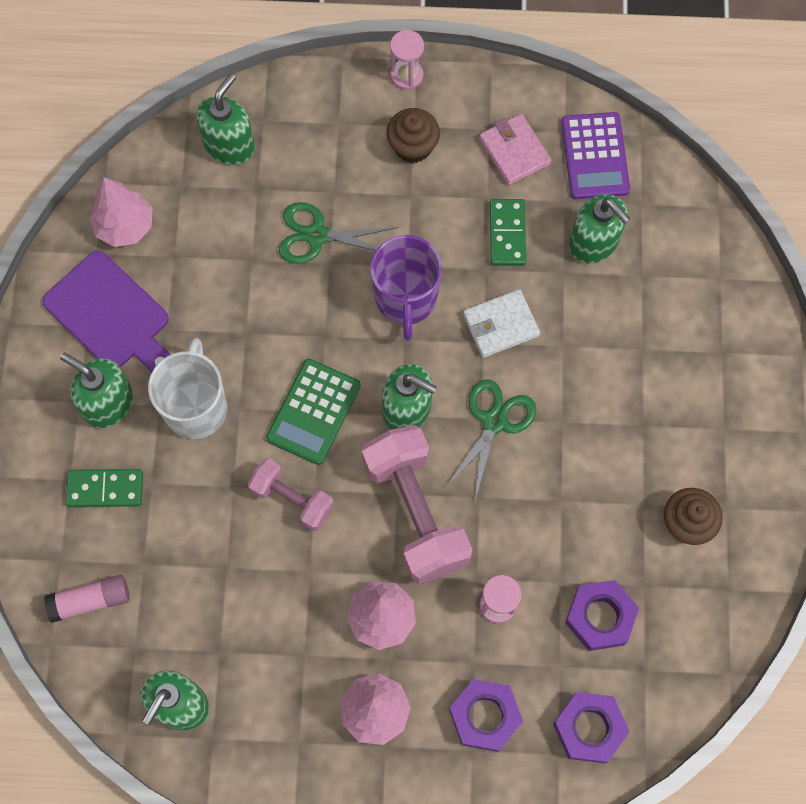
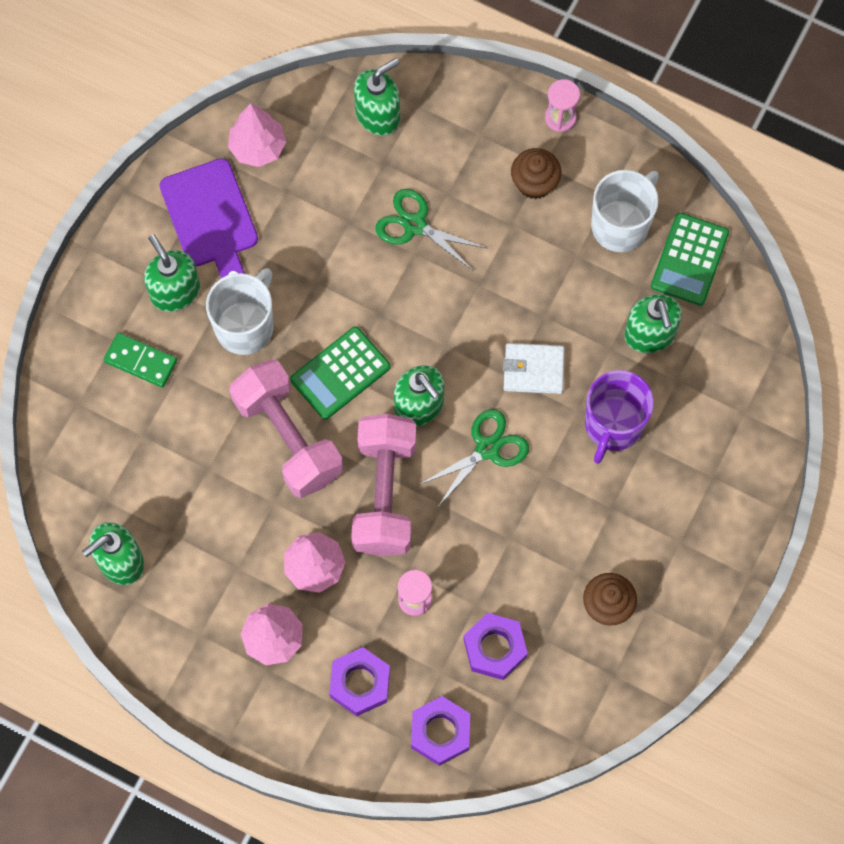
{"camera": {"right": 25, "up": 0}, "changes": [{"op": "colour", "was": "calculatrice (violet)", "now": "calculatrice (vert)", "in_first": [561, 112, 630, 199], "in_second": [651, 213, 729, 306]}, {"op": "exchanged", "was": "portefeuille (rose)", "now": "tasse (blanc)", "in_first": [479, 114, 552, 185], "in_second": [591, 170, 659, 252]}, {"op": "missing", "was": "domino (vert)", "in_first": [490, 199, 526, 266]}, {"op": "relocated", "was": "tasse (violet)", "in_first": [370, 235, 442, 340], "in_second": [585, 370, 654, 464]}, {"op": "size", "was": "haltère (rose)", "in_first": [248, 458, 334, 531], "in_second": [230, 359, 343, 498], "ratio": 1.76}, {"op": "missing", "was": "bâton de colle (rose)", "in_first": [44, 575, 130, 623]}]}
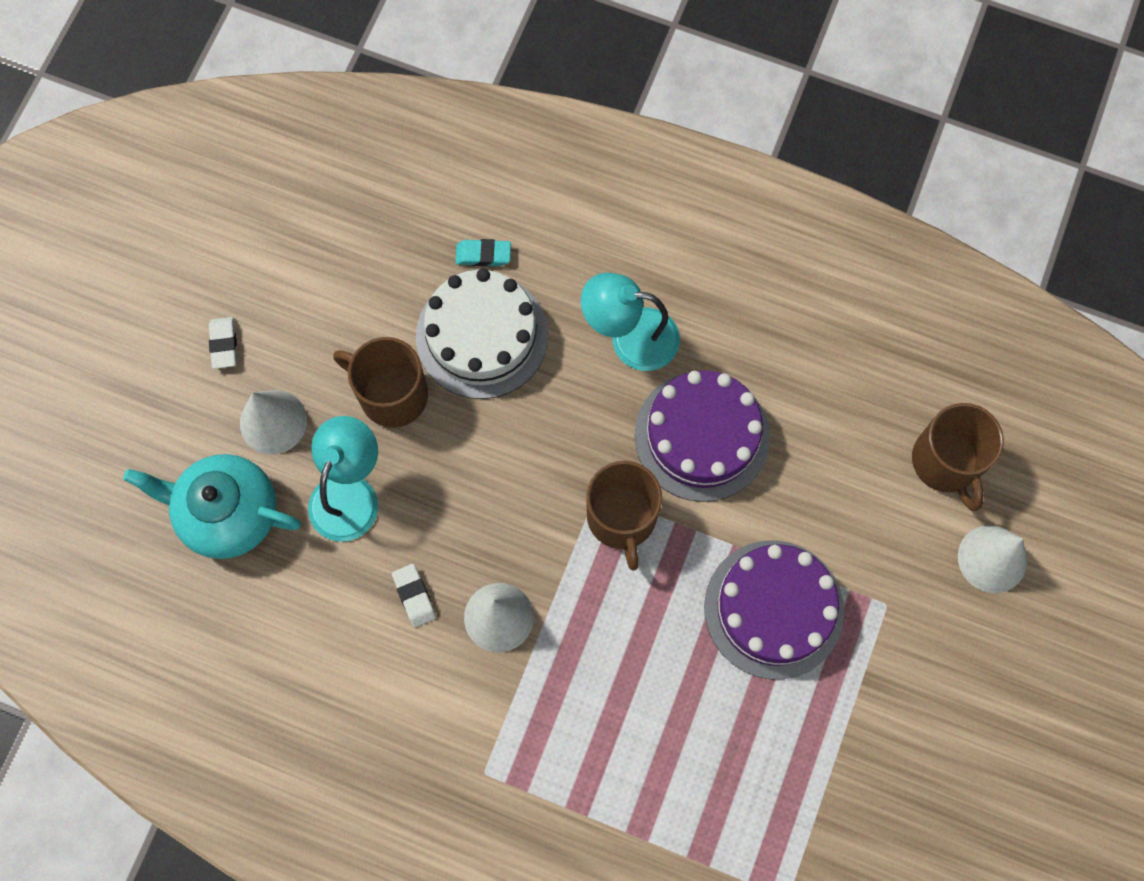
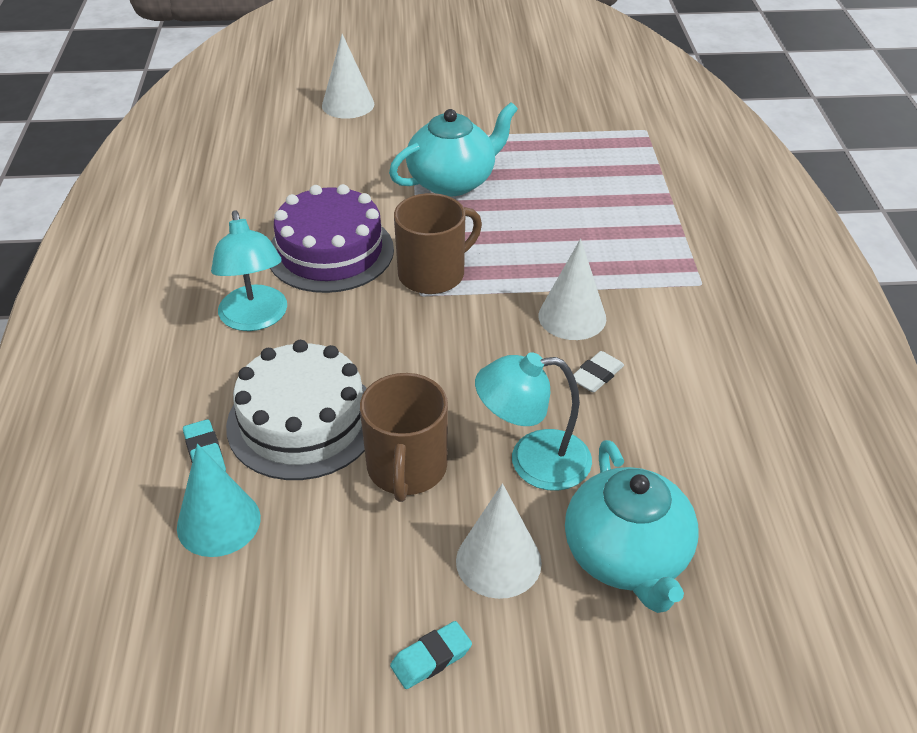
{"camera": {"right": -115, "up": -30}, "changes": [{"op": "colour", "was": "gomme (blanc)", "now": "gomme (turquoise)", "in_first": [209, 317, 237, 369], "in_second": [390, 621, 472, 689]}, {"op": "missing", "was": "tasse (marron)", "in_first": [912, 403, 1004, 511]}, {"op": "exchanged", "was": "gâteau (violet)", "now": "théière (turquoise)", "in_first": [704, 540, 844, 679], "in_second": [389, 102, 518, 196]}, {"op": "appeared", "now": "cône (turquoise)", "in_second": [177, 444, 261, 557]}]}
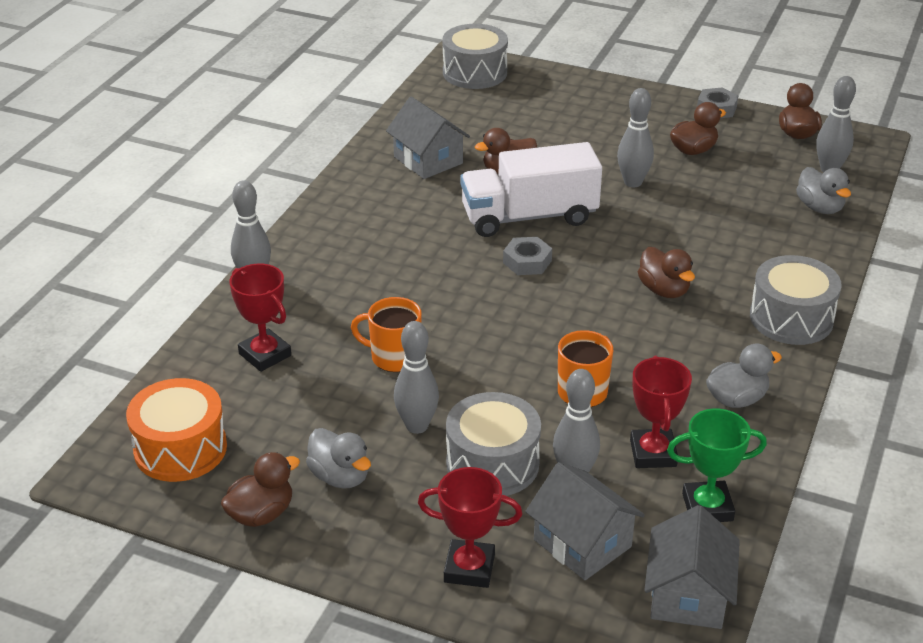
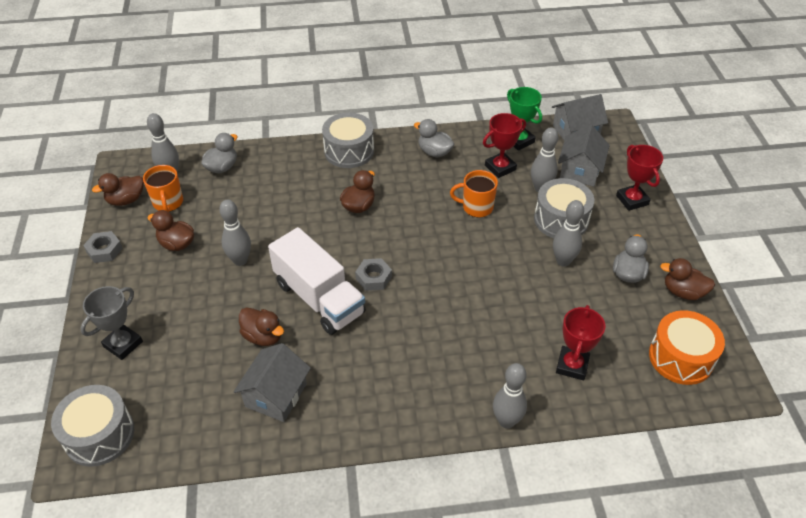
{"camera": {"right": -120, "up": 10}, "changes": [{"op": "relocated", "was": "tasse (orange)", "in_first": [351, 297, 422, 372], "in_second": [143, 165, 183, 212]}, {"op": "appeared", "now": "trophée (gris)", "in_second": [80, 286, 143, 360]}]}
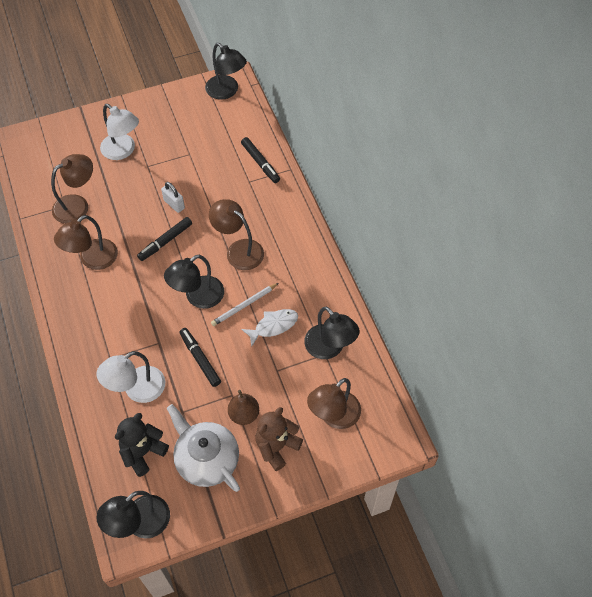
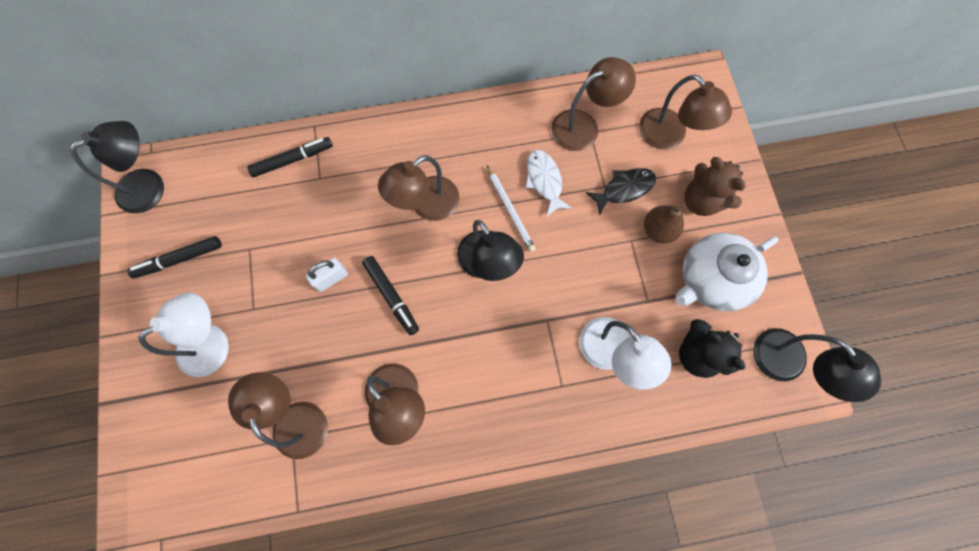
{"camera": {"right": -80, "up": 15}, "changes": [{"op": "colour", "was": "lampe (noir)", "now": "lampe (marron)", "in_first": [304, 307, 360, 359], "in_second": [551, 57, 636, 151]}, {"op": "relocated", "was": "feutre (noir)", "in_first": [179, 328, 221, 387], "in_second": [127, 236, 222, 278]}, {"op": "appeared", "now": "poisson (noir)", "in_second": [586, 168, 656, 216]}]}
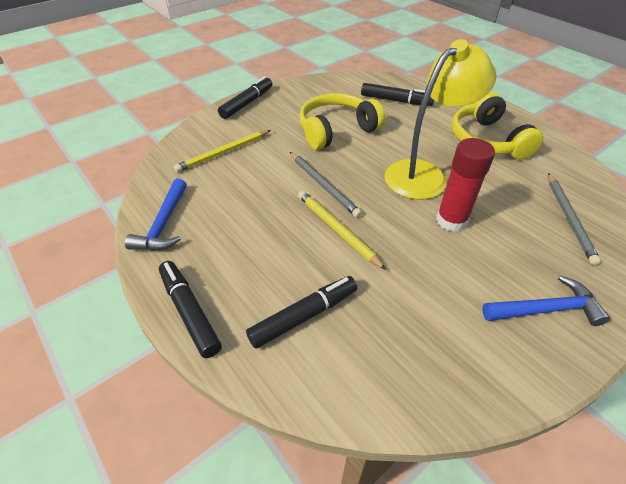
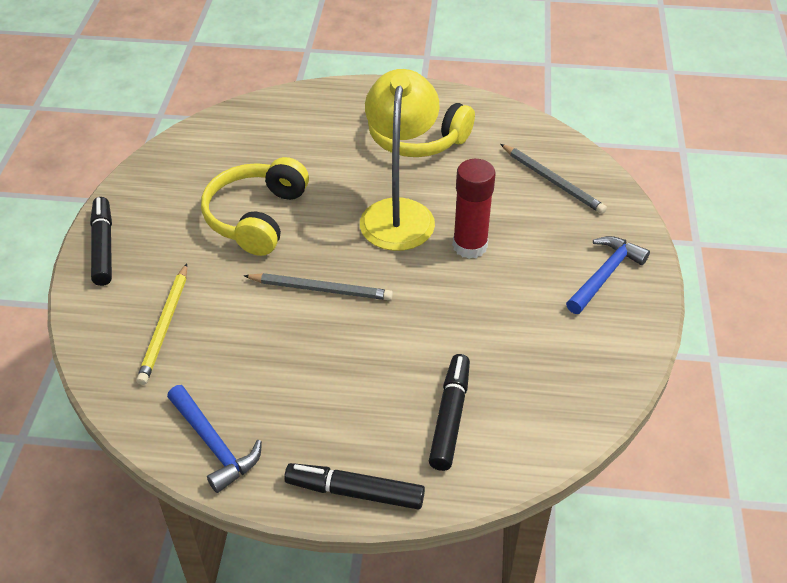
{"camera": {"right": -45, "up": 0}, "changes": [{"op": "missing", "was": "feutre (noir)", "in_first": [361, 83, 434, 106]}, {"op": "missing", "was": "crayon (jaune)", "in_first": [298, 191, 386, 270]}]}
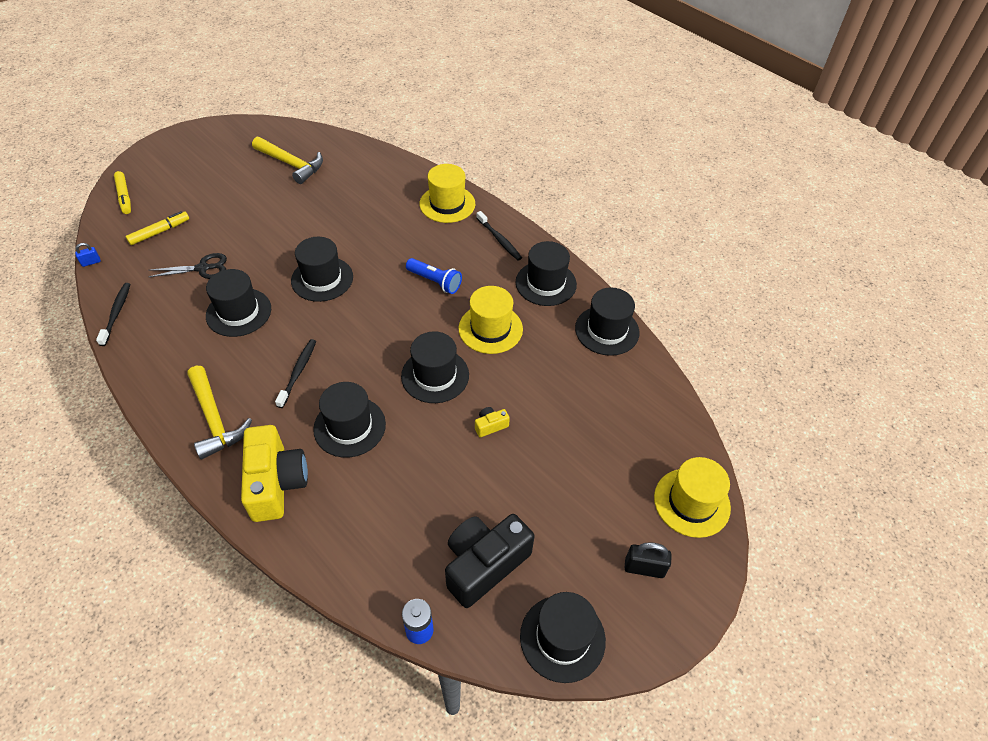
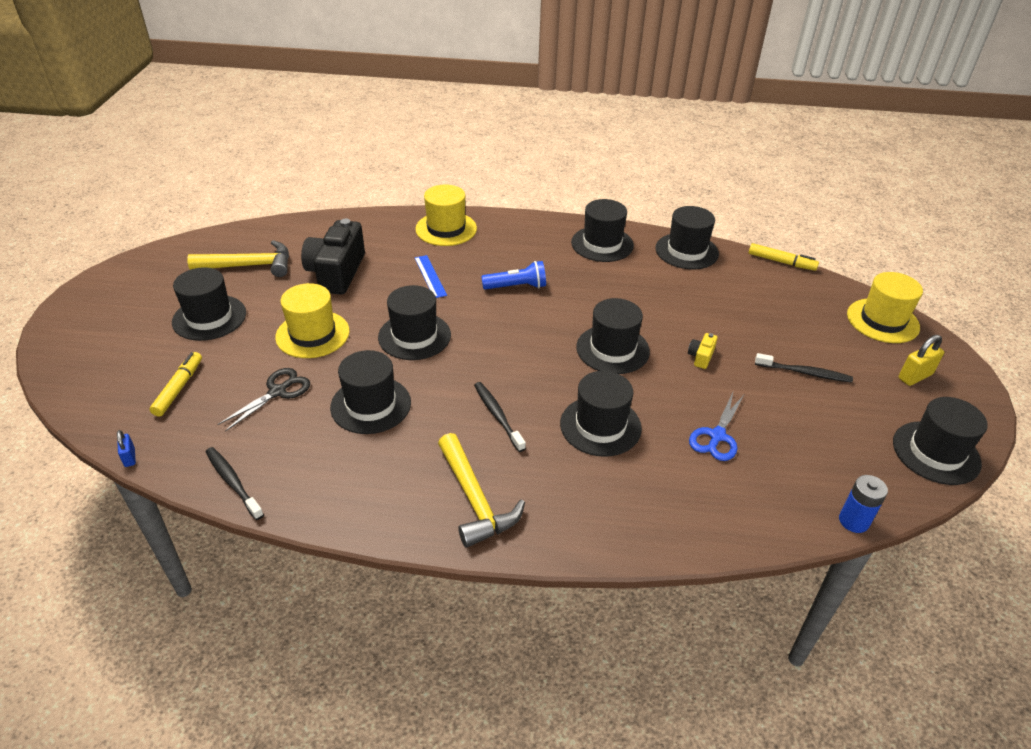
{"camera": {"right": -40, "up": -10}, "changes": [{"op": "relocated", "was": "feutre (jaune)", "in_first": [114, 171, 131, 214], "in_second": [749, 243, 819, 271]}, {"op": "relocated", "was": "brosse à dents (noir)", "in_first": [477, 211, 522, 261], "in_second": [755, 353, 853, 383]}, {"op": "spun", "was": "cadenas (bleu)", "in_first": [75, 243, 101, 267], "in_second": [117, 430, 136, 467], "clockwise": -45}, {"op": "relocated", "was": "chapeau (jaune)", "in_first": [459, 286, 523, 354], "in_second": [275, 283, 350, 358]}, {"op": "spun", "was": "marteau (jaune)", "in_first": [187, 366, 252, 460], "in_second": [438, 433, 525, 547], "clockwise": 45}, {"op": "missing", "was": "appareil photo (jaune)", "in_first": [241, 425, 308, 522]}, {"op": "relocated", "was": "appareil photo (noir)", "in_first": [445, 514, 534, 608], "in_second": [301, 219, 365, 295]}, {"op": "colour", "was": "cadenas (noir)", "now": "cadenas (jaune)", "in_first": [625, 542, 672, 578], "in_second": [899, 335, 944, 386]}, {"op": "appeared", "now": "règle (bleu)", "in_second": [415, 255, 447, 298]}, {"op": "appeared", "now": "chapeau (noir)", "in_second": [172, 267, 246, 341]}, {"op": "appeared", "now": "ciseaux (bleu)", "in_second": [689, 393, 744, 461]}]}
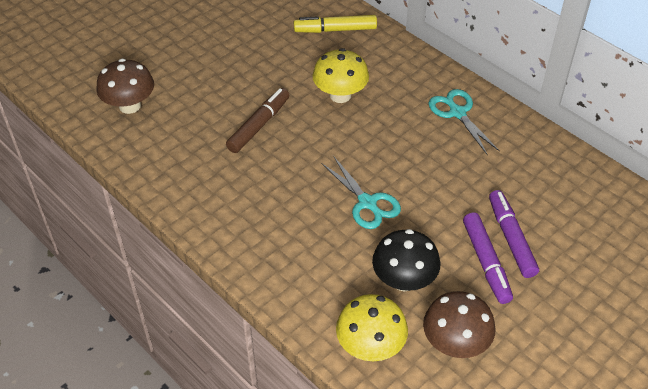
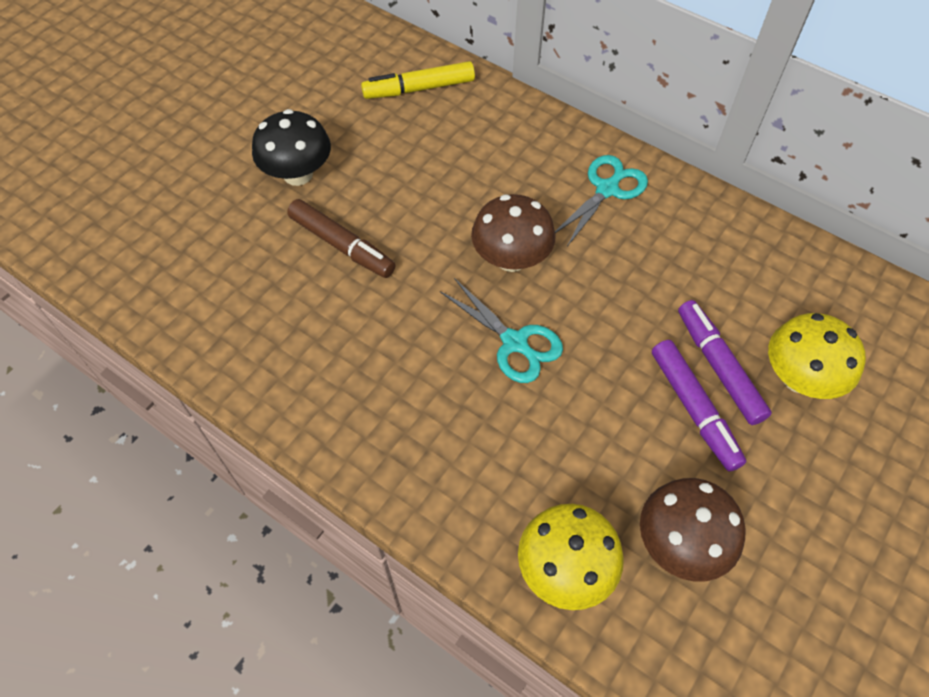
{"camera": {"right": -10, "up": 10}, "changes": [{"op": "relocated", "was": "champignon (jaune)", "in_first": [313, 48, 369, 103], "in_second": [768, 313, 866, 399]}, {"op": "relocated", "was": "champignon (marron)", "in_first": [96, 59, 154, 114], "in_second": [471, 194, 556, 272]}, {"op": "spun", "was": "feutre (marron)", "in_first": [226, 88, 289, 153], "in_second": [287, 199, 395, 278], "clockwise": 105}, {"op": "spun", "was": "ciseaux (turquoise)", "in_first": [429, 89, 500, 156], "in_second": [555, 155, 648, 246], "clockwise": 75}, {"op": "relocated", "was": "champignon (noir)", "in_first": [372, 229, 440, 291], "in_second": [252, 109, 331, 186]}]}
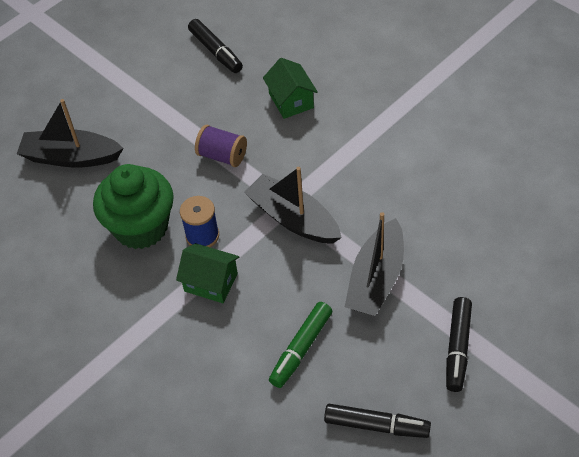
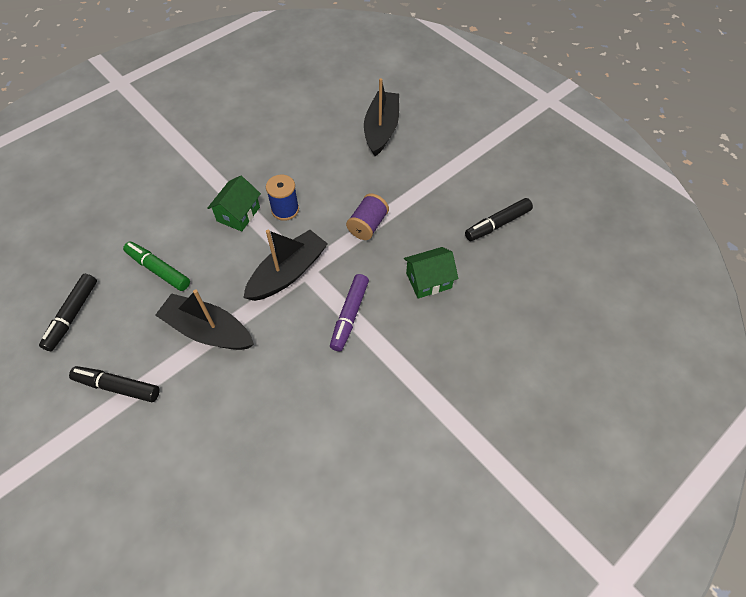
{"camera": {"right": 90, "up": 5}, "changes": [{"op": "missing", "was": "muffin (vert)", "in_first": [93, 164, 174, 249]}, {"op": "appeared", "now": "feutre (violet)", "in_second": [330, 274, 369, 351]}]}
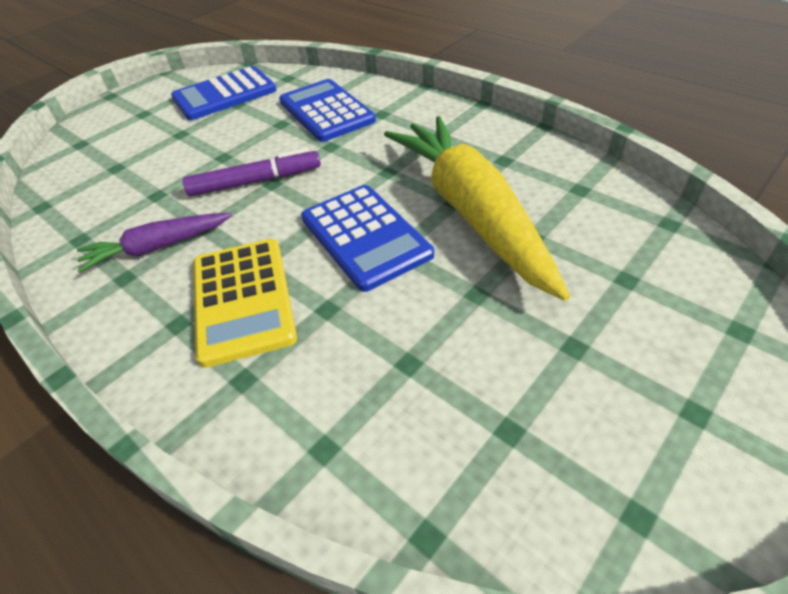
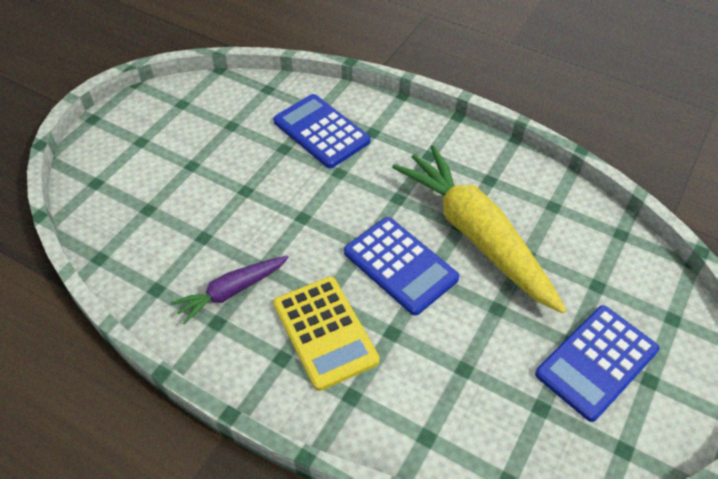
{"camera": {"right": -15, "up": 5}, "changes": [{"op": "relocated", "was": "calculatrice (bleu)", "in_first": [171, 66, 277, 120], "in_second": [535, 305, 659, 422]}, {"op": "missing", "was": "feutre (violet)", "in_first": [183, 148, 321, 196]}]}
